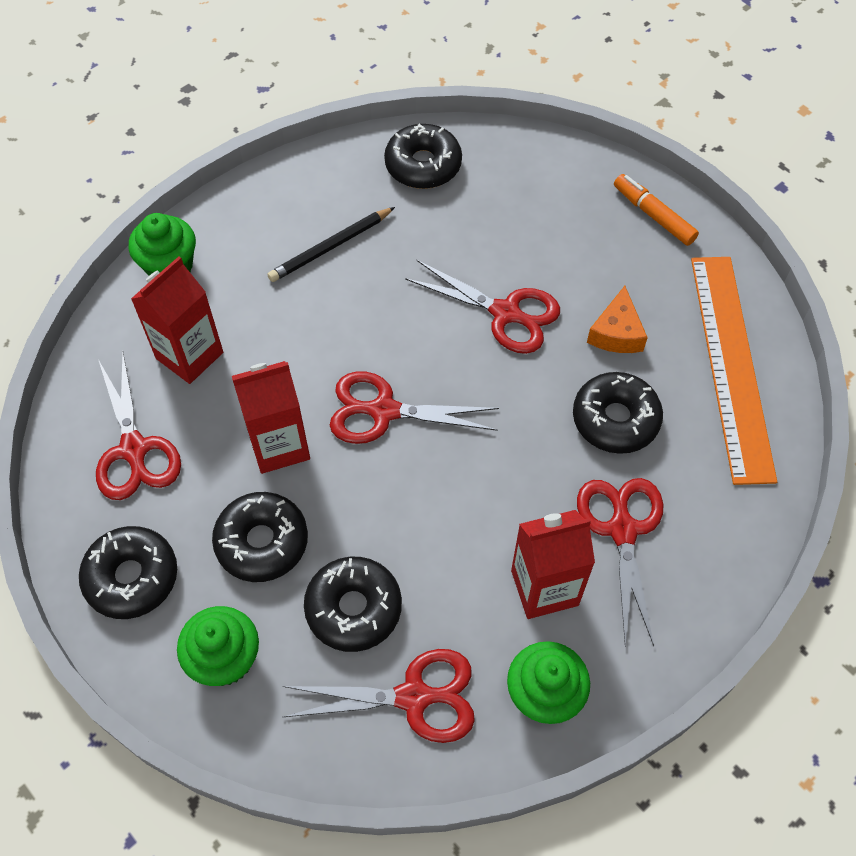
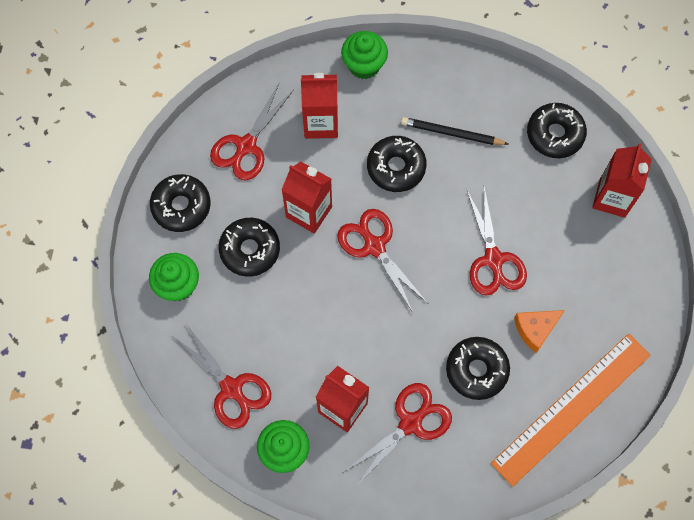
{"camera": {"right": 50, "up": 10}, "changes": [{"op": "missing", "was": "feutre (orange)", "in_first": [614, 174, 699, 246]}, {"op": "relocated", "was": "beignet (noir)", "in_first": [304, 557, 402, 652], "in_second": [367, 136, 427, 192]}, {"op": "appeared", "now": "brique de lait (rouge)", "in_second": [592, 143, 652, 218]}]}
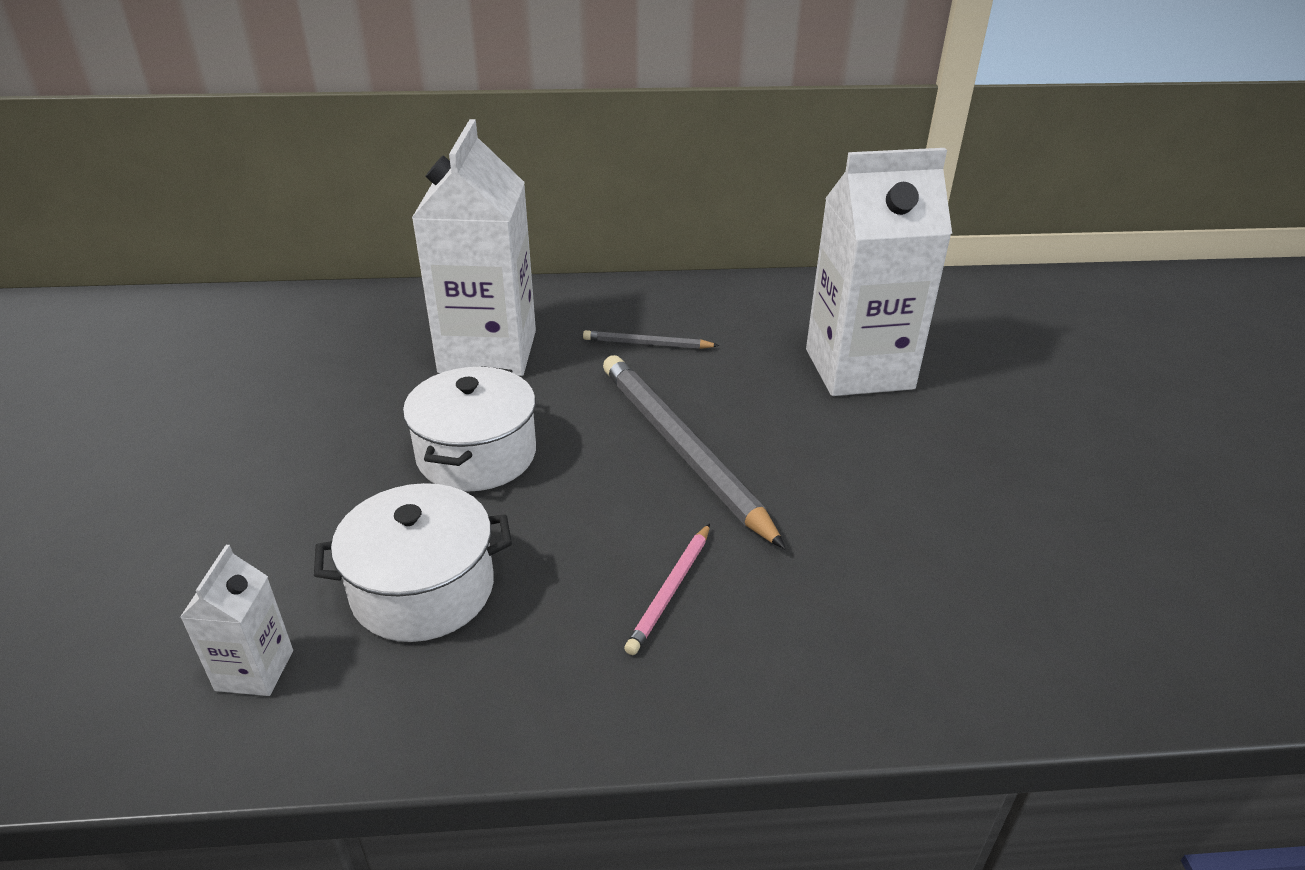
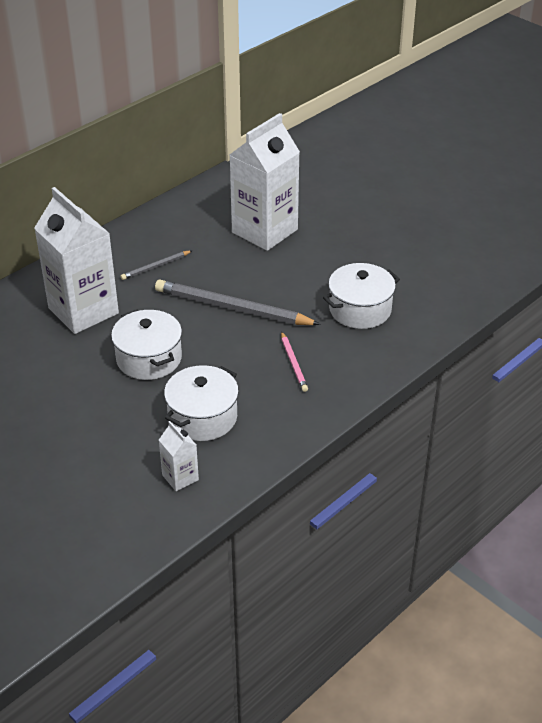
{"camera": {"right": -40, "up": 5}, "changes": [{"op": "appeared", "now": "marmite (blanc)", "in_second": [323, 263, 400, 329]}]}
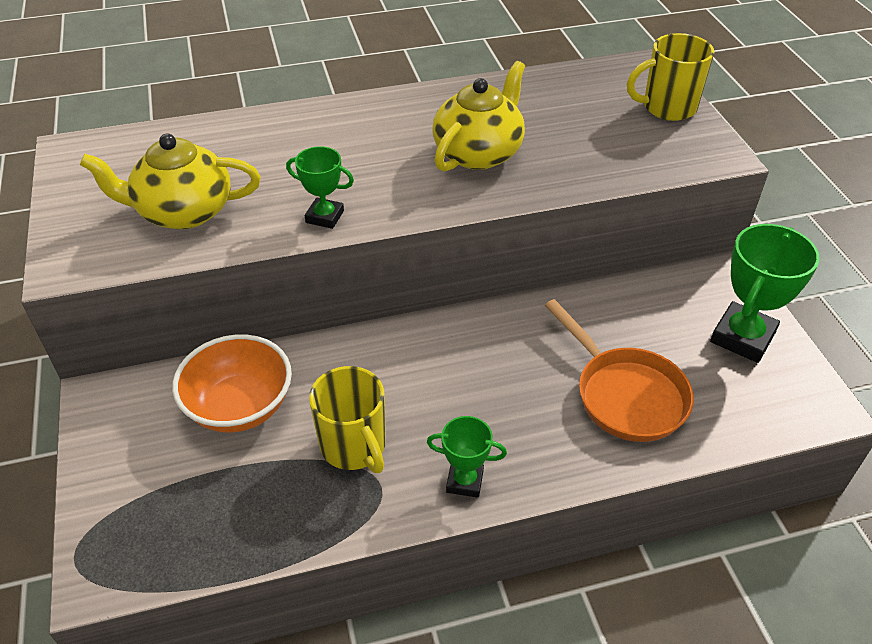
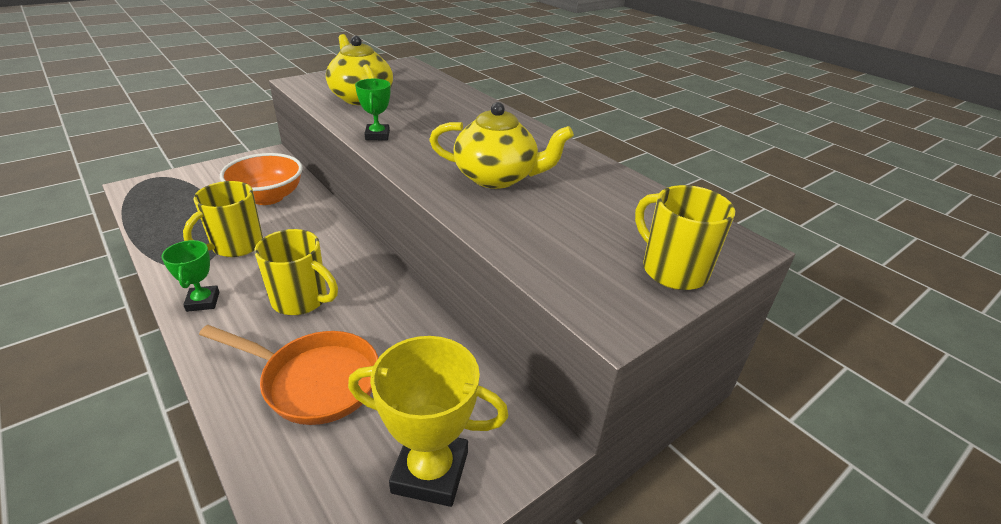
{"camera": {"right": 65, "up": -10}, "changes": [{"op": "colour", "was": "trophée (vert)", "now": "trophée (jaune)", "in_first": [710, 224, 820, 363], "in_second": [348, 336, 508, 507]}, {"op": "spun", "was": "poêle (orange)", "in_first": [545, 299, 694, 442], "in_second": [199, 325, 379, 425], "clockwise": -105}, {"op": "appeared", "now": "tasse (jaune)", "in_second": [255, 229, 338, 315]}]}
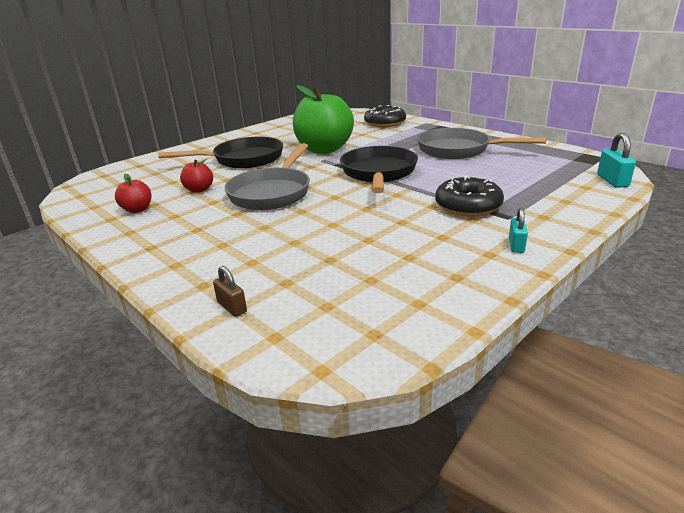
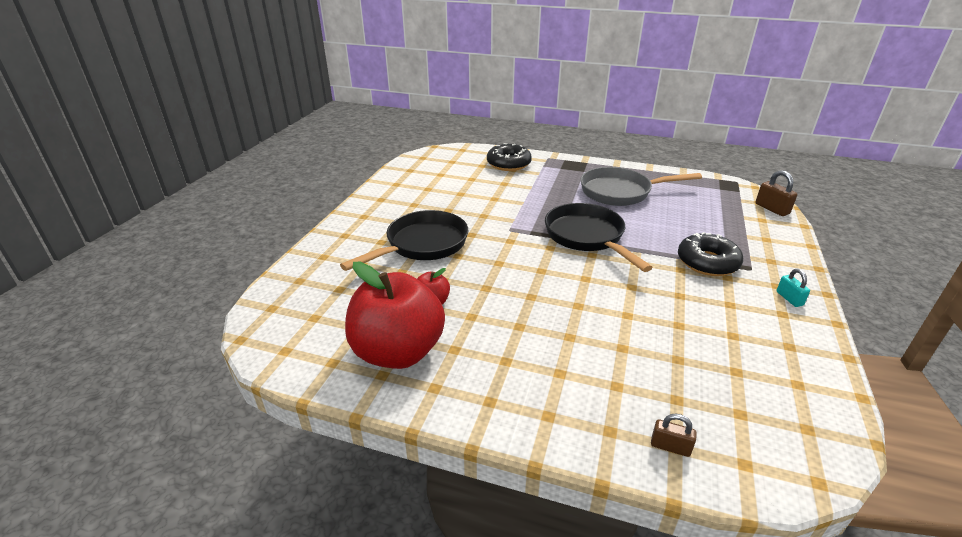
{"camera": {"right": -30, "up": 5}, "changes": [{"op": "missing", "was": "pomme (vert)", "in_first": [293, 85, 354, 154]}, {"op": "colour", "was": "cadenas (turquoise)", "now": "cadenas (marron)", "in_first": [597, 133, 636, 188], "in_second": [755, 170, 797, 216]}, {"op": "missing", "was": "poêle (gris)", "in_first": [224, 143, 310, 210]}, {"op": "size", "was": "pomme (rouge)", "in_first": [115, 174, 151, 213], "in_second": [345, 262, 445, 369], "ratio": 2.28}]}
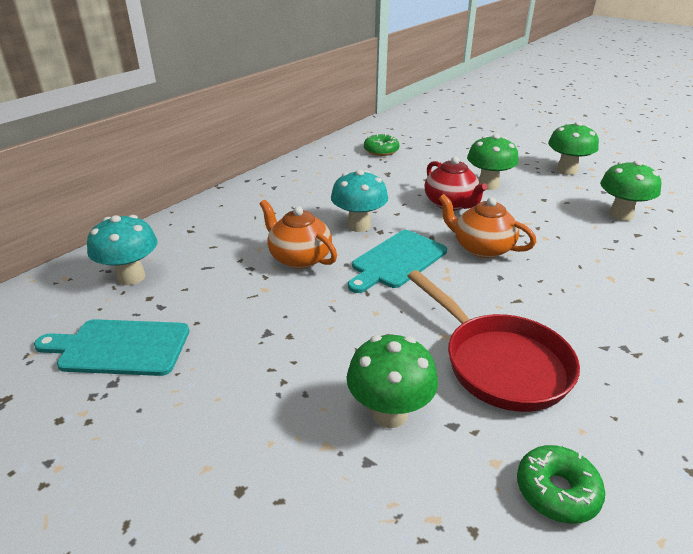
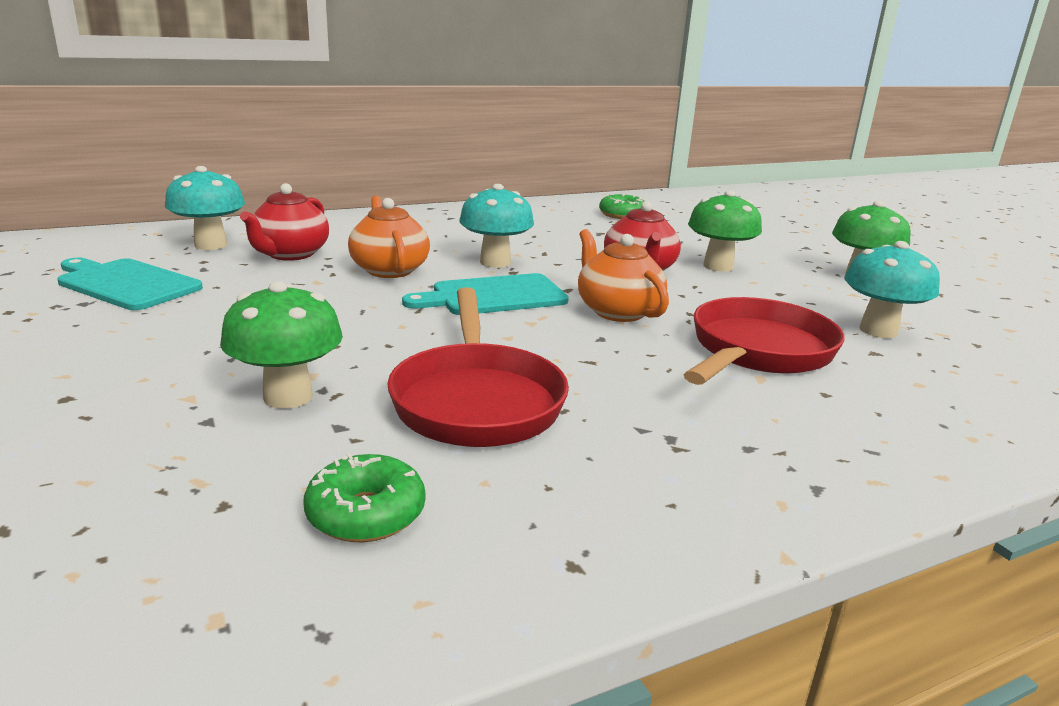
{"camera": {"right": 25, "up": -10}, "changes": [{"op": "colour", "was": "champignon (vert)", "now": "champignon (turquoise)", "in_first": [600, 160, 661, 221], "in_second": [844, 241, 940, 338]}, {"op": "appeared", "now": "théière (rouge)", "in_second": [240, 183, 329, 261]}, {"op": "appeared", "now": "poêle (rouge)", "in_second": [683, 297, 845, 385]}]}
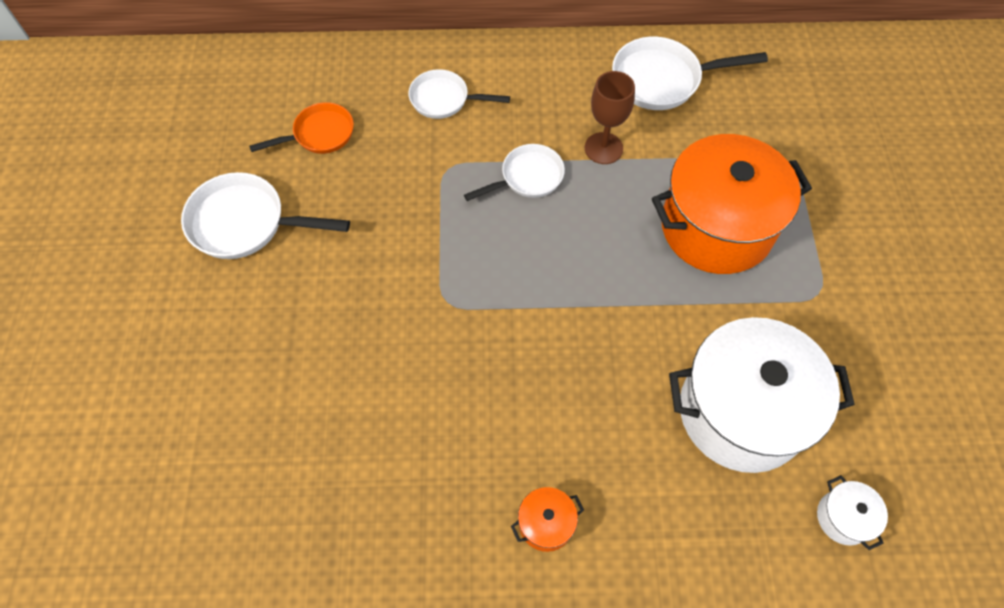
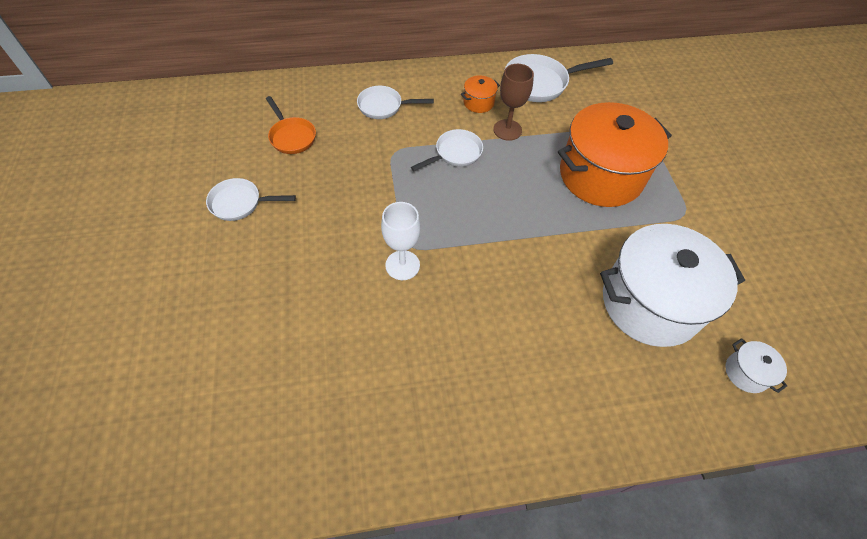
{"camera": {"right": -10, "up": -5}, "changes": [{"op": "spun", "was": "poêle (orange)", "in_first": [249, 102, 354, 154], "in_second": [266, 96, 316, 154], "clockwise": 90}, {"op": "size", "was": "poêle (blanc)", "in_first": [181, 172, 350, 259], "in_second": [206, 178, 296, 221], "ratio": 0.66}, {"op": "relocated", "was": "marmite (orange)", "in_first": [511, 487, 584, 552], "in_second": [461, 76, 500, 113]}, {"op": "appeared", "now": "verre à pied (blanc)", "in_second": [381, 202, 421, 280]}]}
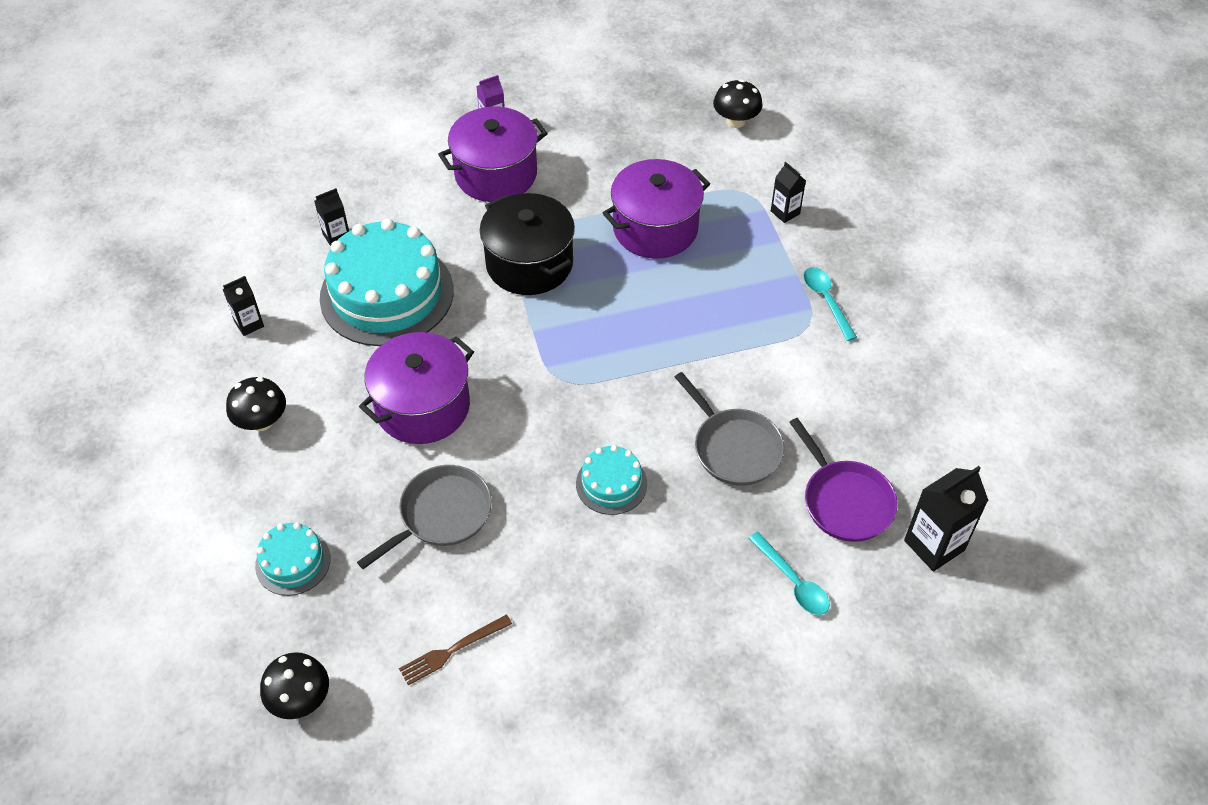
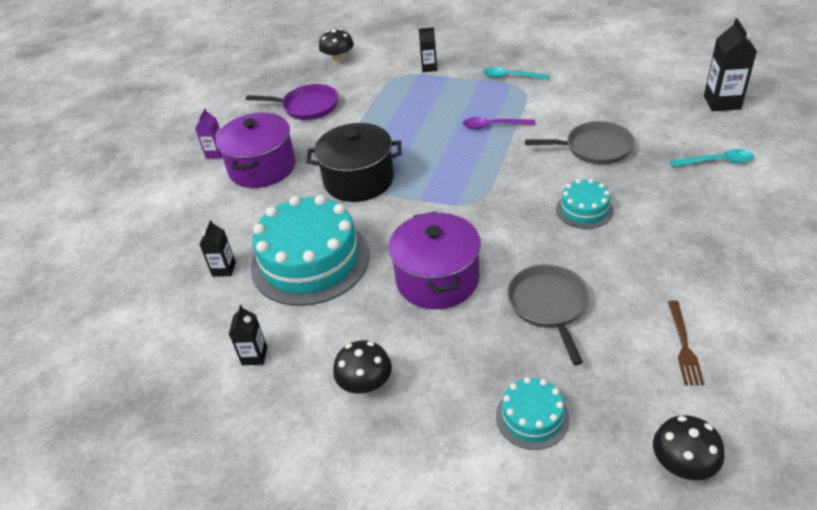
{"camera": {"right": -50, "up": -10}, "changes": [{"op": "missing", "was": "marmite (violet)", "in_first": [603, 159, 710, 259]}, {"op": "relocated", "was": "poêle (violet)", "in_first": [789, 418, 898, 542], "in_second": [246, 84, 339, 120]}, {"op": "appeared", "now": "cuillère (violet)", "in_second": [463, 117, 535, 129]}]}
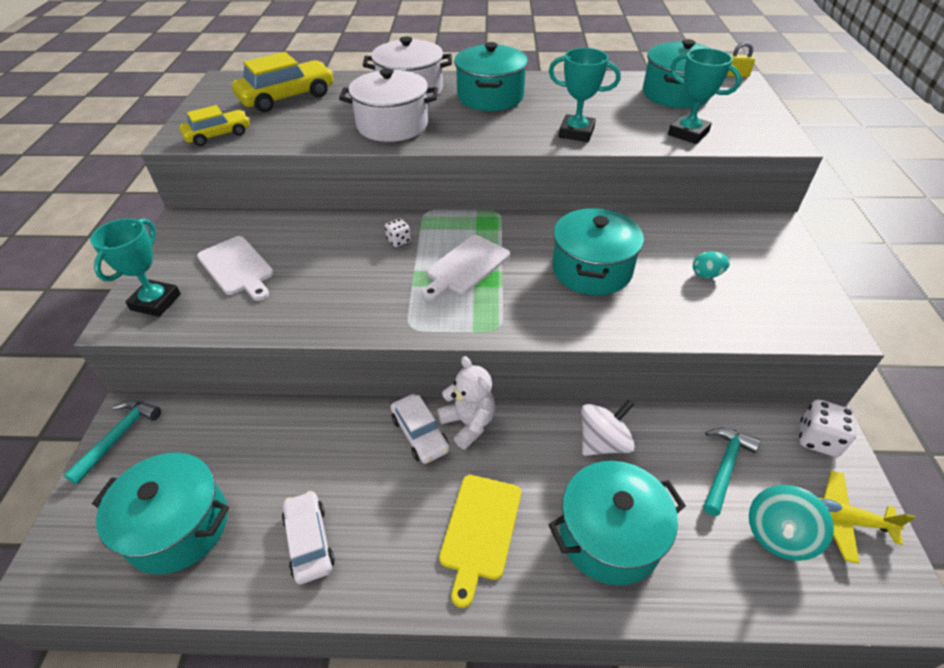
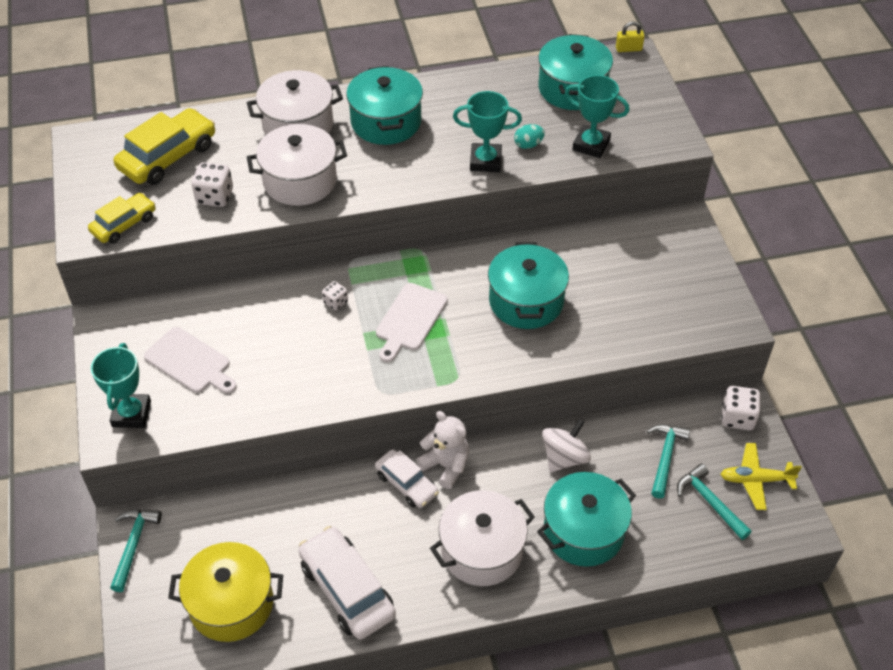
{"camera": {"right": -15, "up": 5}, "changes": [{"op": "relocated", "was": "œuf (turquoise)", "in_first": [693, 251, 730, 278], "in_second": [514, 124, 545, 149]}, {"op": "colour", "was": "marmite (turquoise)", "now": "marmite (jaune)", "in_first": [92, 453, 229, 574], "in_second": [168, 542, 283, 642]}, {"op": "exchanged", "was": "planche à découper (jaune)", "now": "marmite (blanc)", "in_first": [439, 475, 521, 608], "in_second": [430, 490, 535, 586]}, {"op": "exchanged", "was": "toupie (turquoise)", "now": "marteau (turquoise)", "in_first": [749, 485, 834, 561], "in_second": [677, 463, 752, 540]}, {"op": "size", "was": "voiture (blanc)", "in_first": [282, 491, 335, 584], "in_second": [298, 526, 396, 639], "ratio": 1.61}, {"op": "appeared", "now": "dé (blanc)", "in_second": [191, 162, 233, 207]}]}
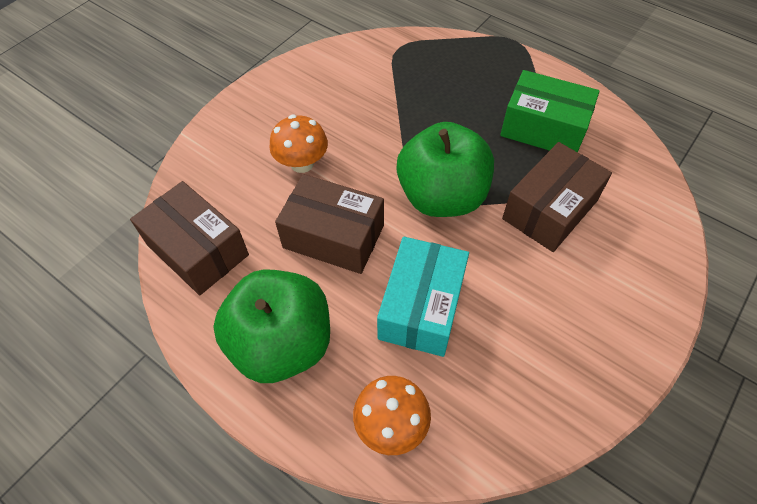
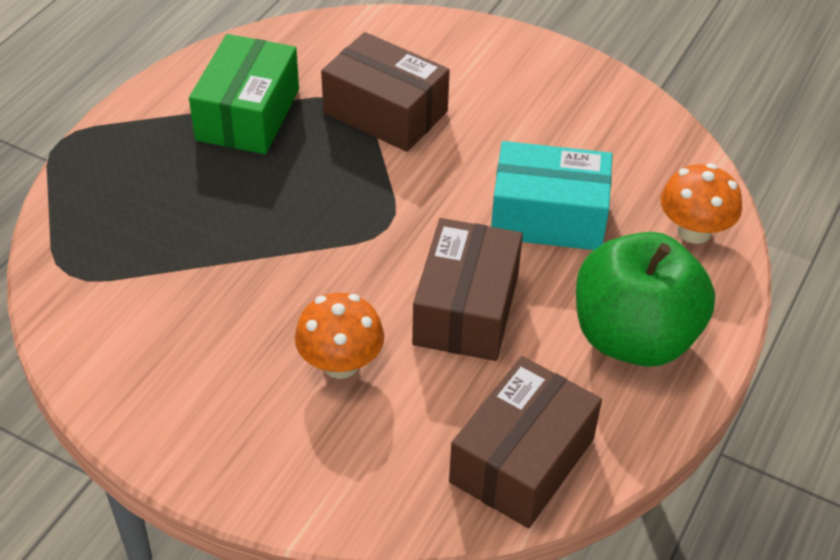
{"camera": {"right": -100, "up": -10}, "changes": [{"op": "missing", "was": "pomme (vert)", "in_first": [397, 122, 494, 217]}]}
